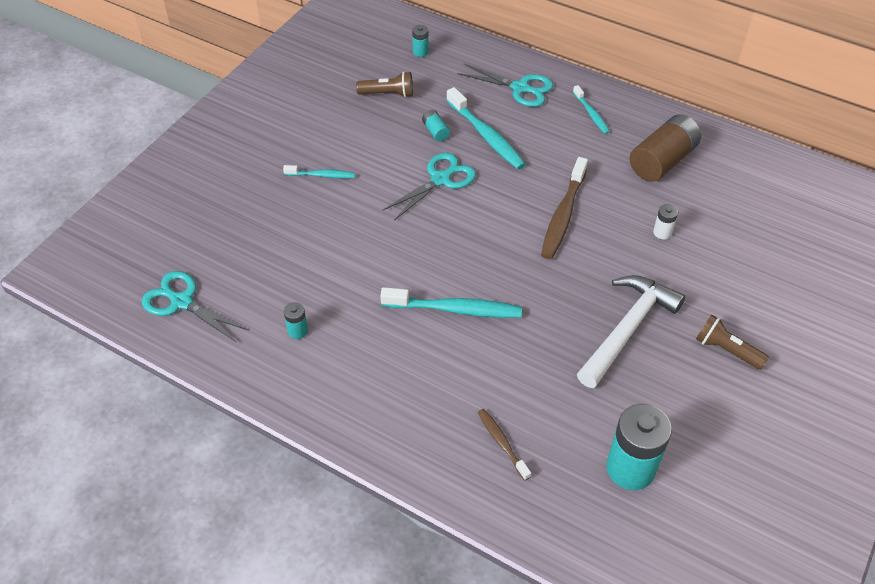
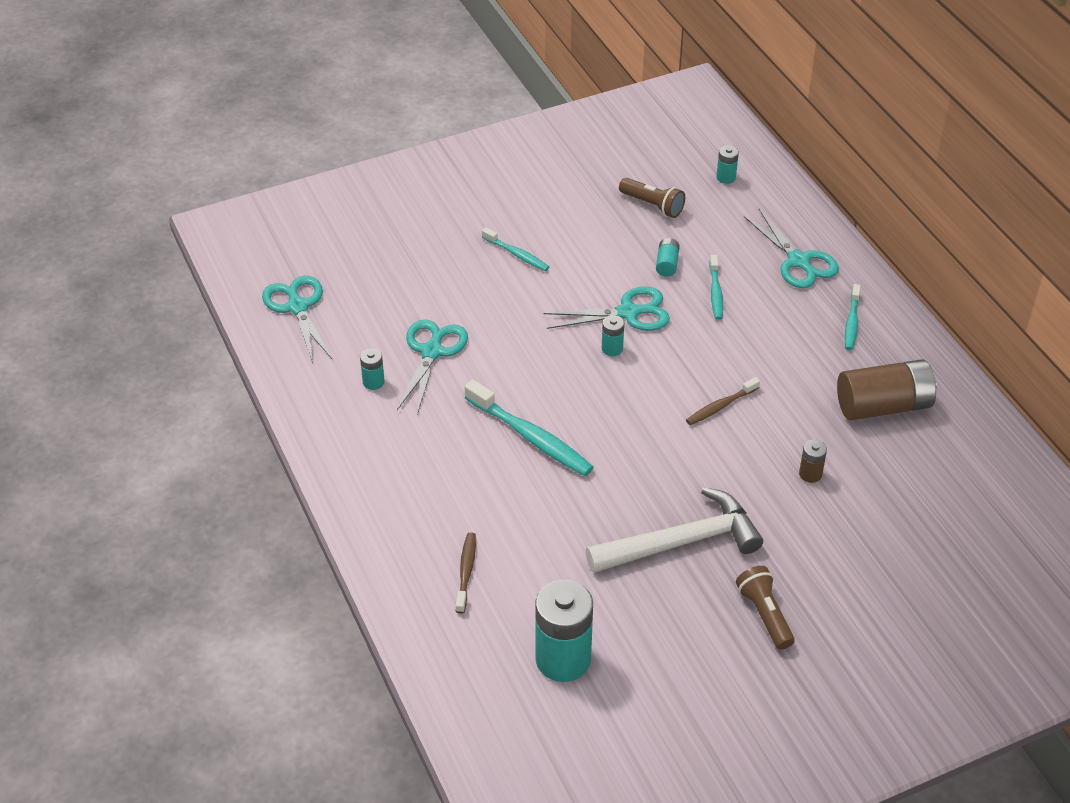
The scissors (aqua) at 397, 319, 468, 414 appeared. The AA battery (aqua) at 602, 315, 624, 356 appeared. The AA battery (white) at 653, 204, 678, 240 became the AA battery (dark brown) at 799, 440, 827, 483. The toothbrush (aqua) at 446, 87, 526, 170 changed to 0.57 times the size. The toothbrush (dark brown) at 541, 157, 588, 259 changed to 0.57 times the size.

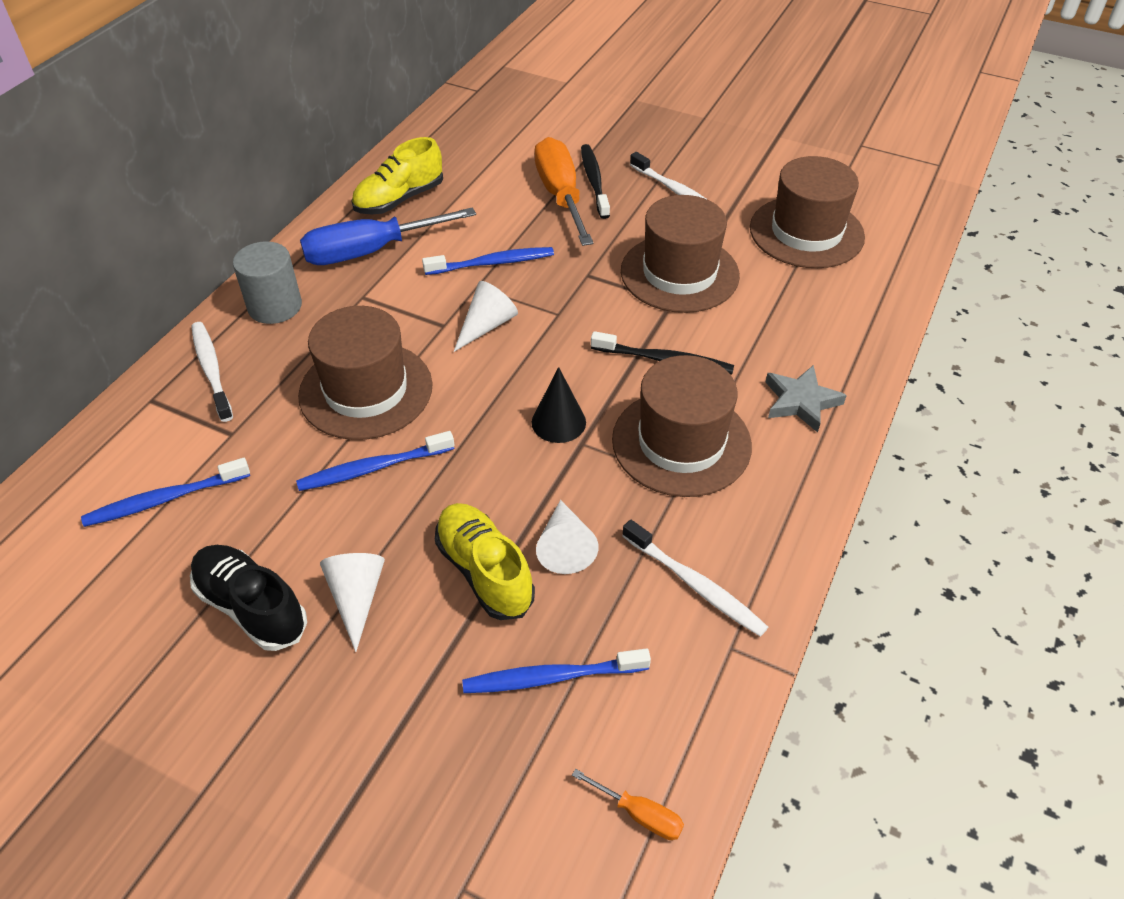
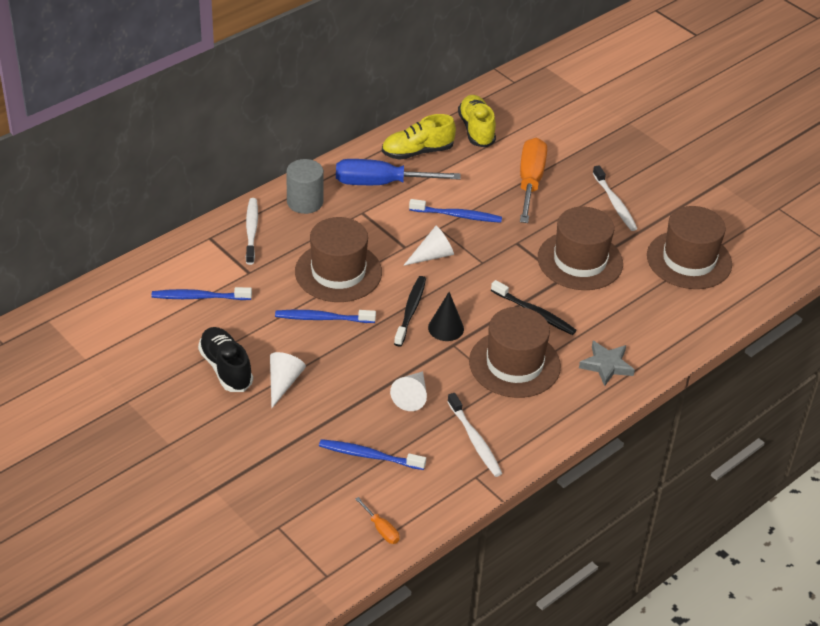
The shoe (yellow) moved from 435, 503, 535, 620 to 458, 95, 496, 147. The toothbrush (ebony) moved from 581, 144, 610, 219 to 394, 276, 426, 347.

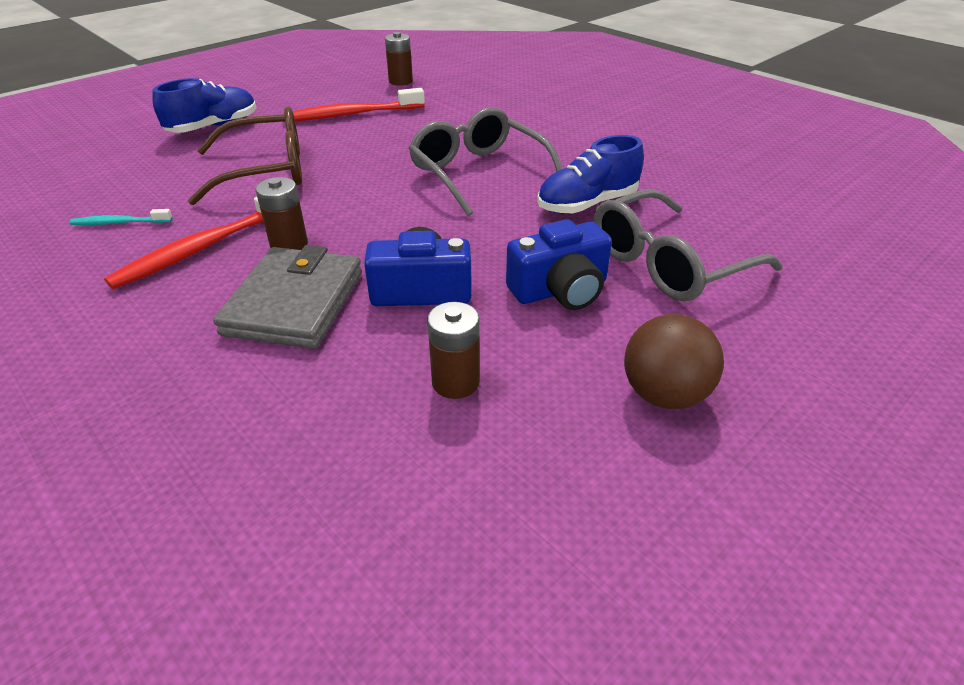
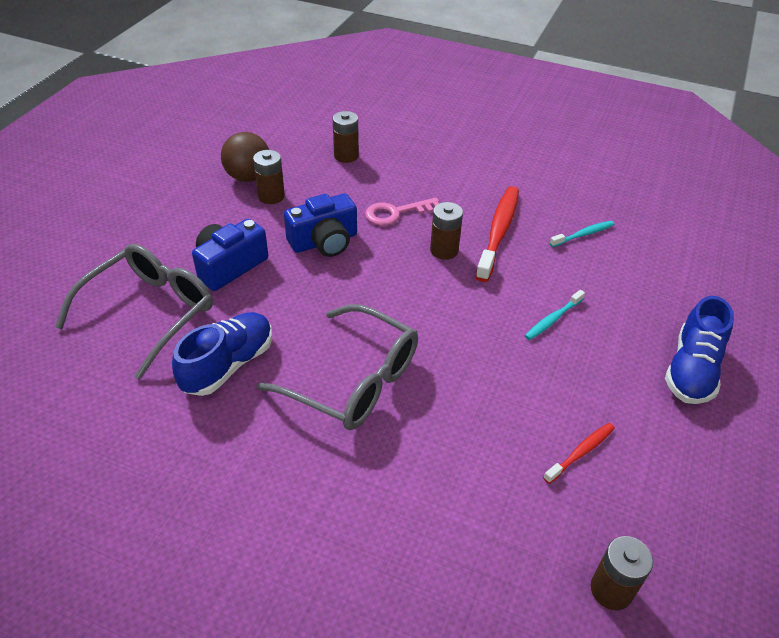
The AA battery (dark brown) at 333, 111, 359, 163 appeared. The ball (dark brown) moved from 624, 314, 724, 409 to 221, 132, 269, 182. The eyeglasses (dark brown) at 188, 106, 302, 205 was replaced by the toothbrush (aqua) at 525, 290, 585, 340. The billfold (ash-grey) at 213, 245, 362, 349 was replaced by the latchkey (pink) at 365, 198, 439, 226. The toothbrush (crimson) at 283, 88, 425, 122 changed to 0.52 times the size.

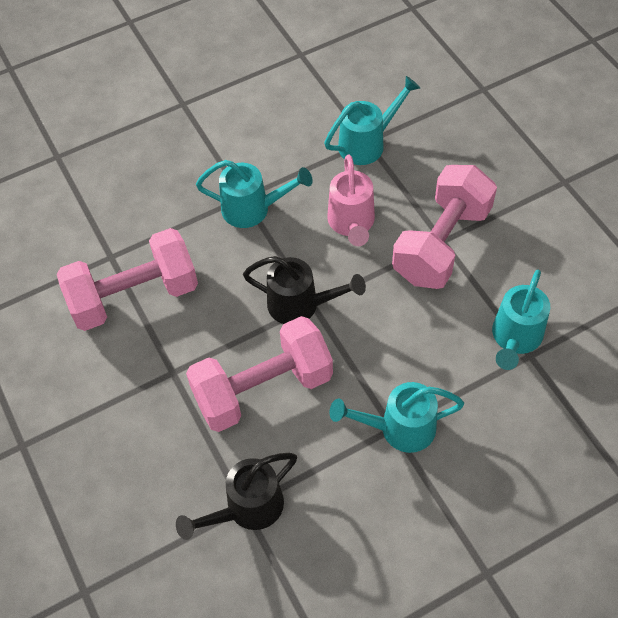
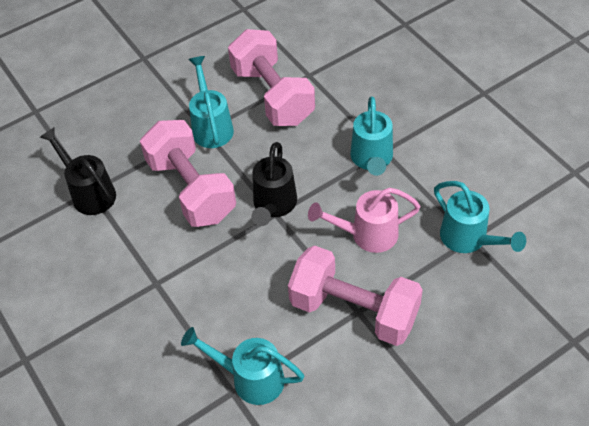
The sprinkling can (aqua) moved from 329, 382, 464, 453 to 188, 56, 234, 148.

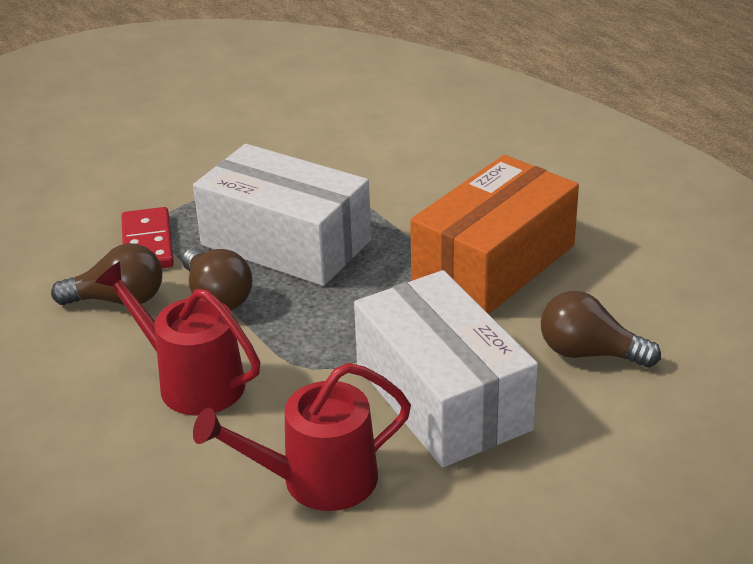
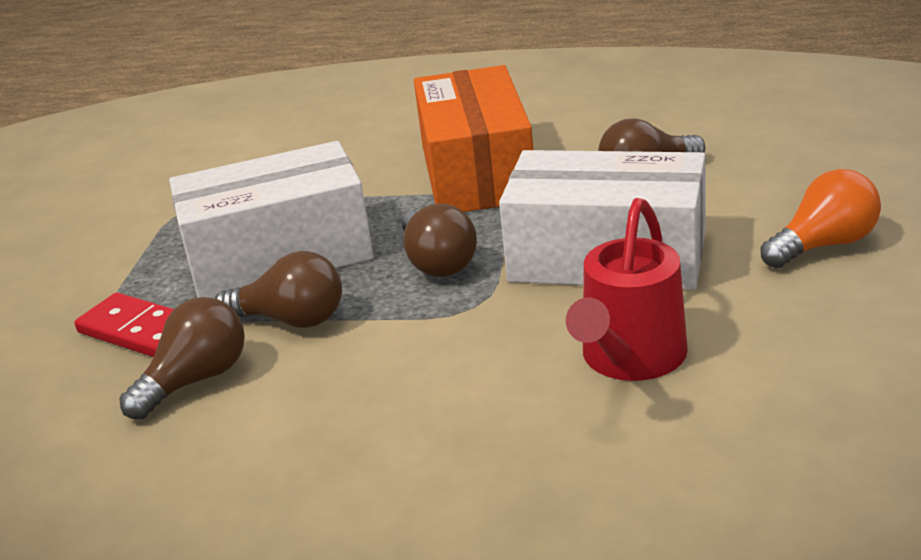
The sprinkling can (crimson) at 95, 262, 260, 415 disappeared. The lightbulb (dark brown) at 402, 204, 477, 277 appeared. The lightbulb (bright orange) at 760, 169, 881, 268 appeared.

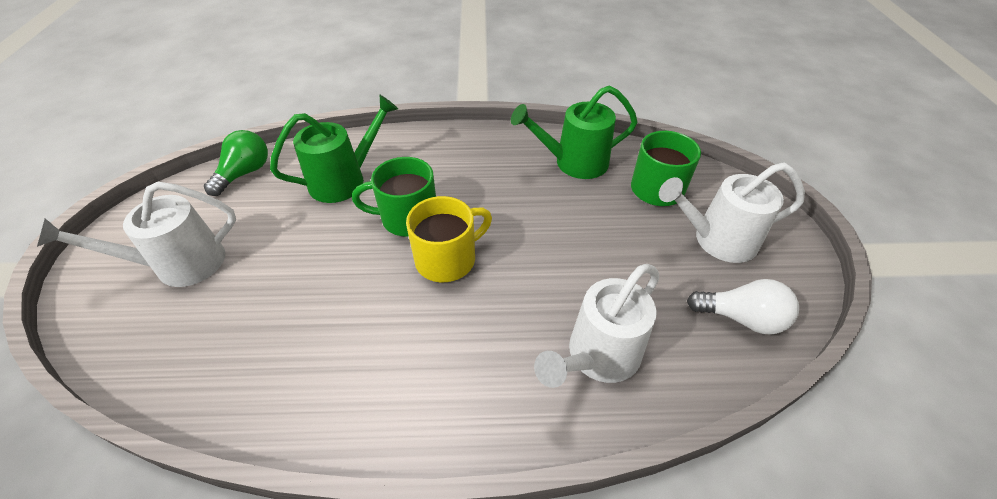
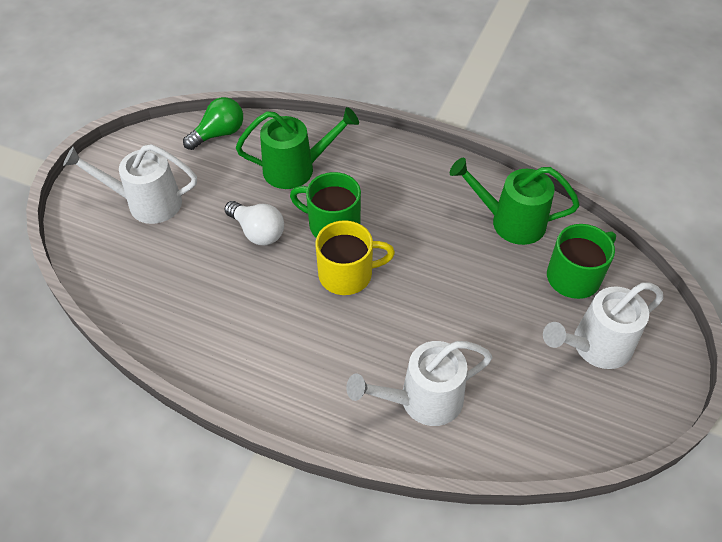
The lightbulb (white) moved from 687, 279, 799, 335 to 224, 201, 284, 245. The sprinkling can (white) at 659, 162, 805, 263 turned 45 degrees counterclockwise.

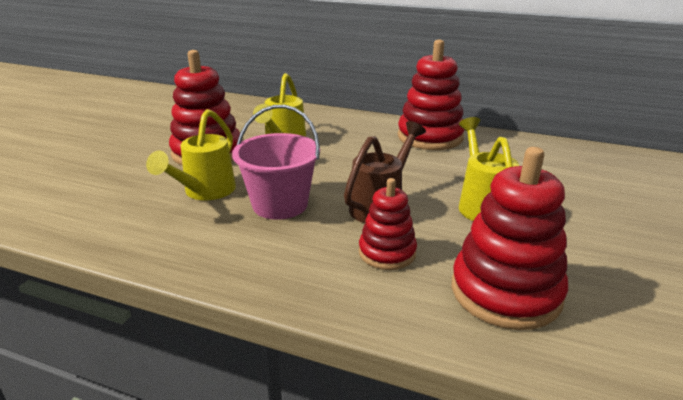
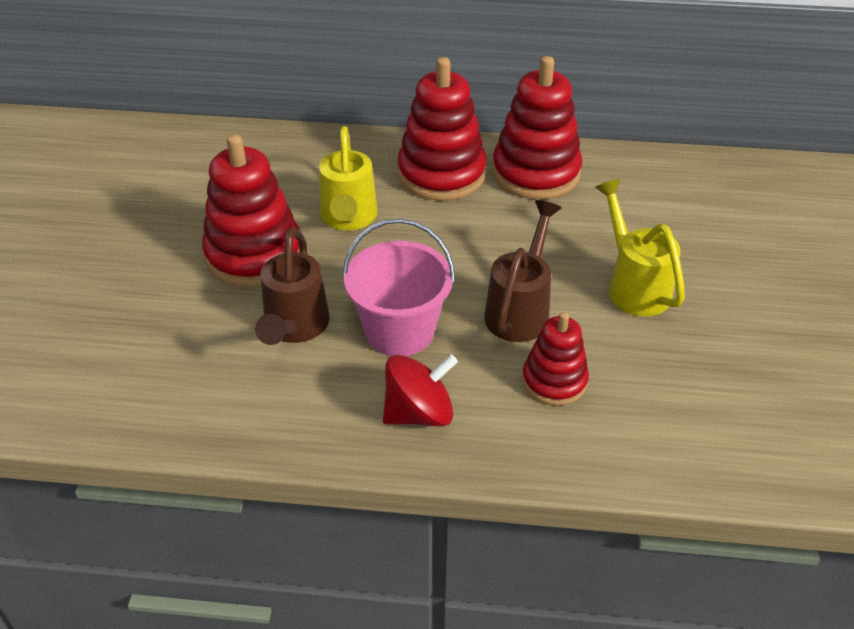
The whirligig (crimson) at 383, 354, 458, 427 appeared. The ring stacker (crimson) moved from 452, 147, 568, 330 to 397, 57, 487, 201. The sprinkling can (yellow) at 146, 109, 236, 200 became the sprinkling can (dark brown) at 255, 227, 330, 345.

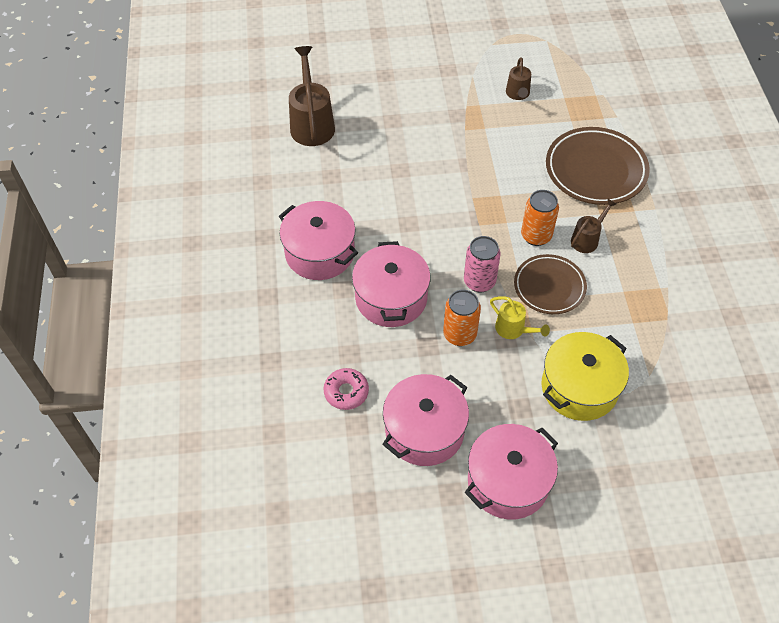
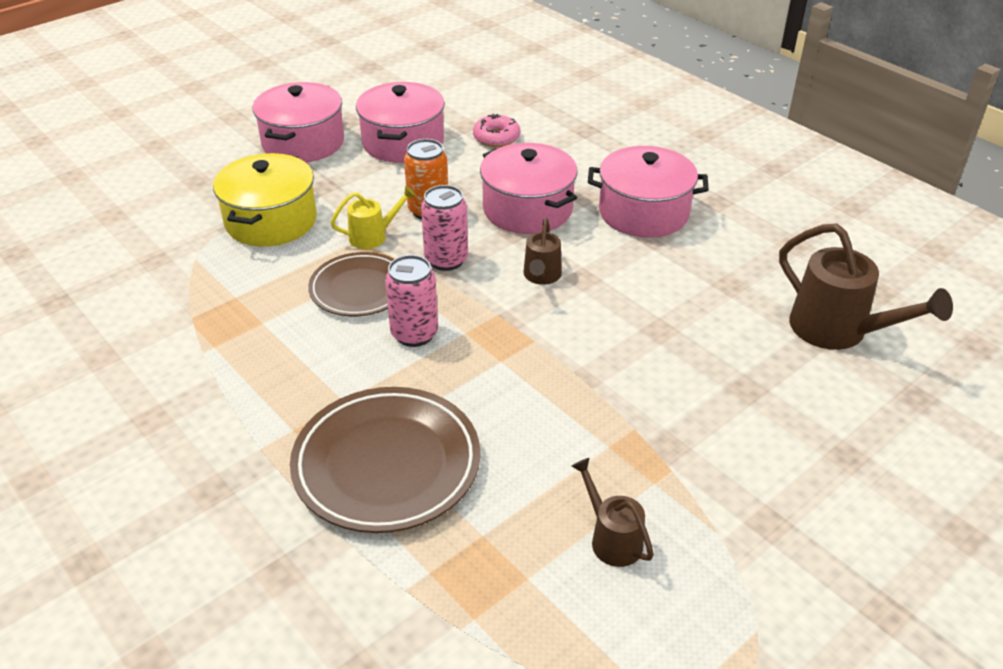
The sprinkling can (dark brown) moved from 571, 199, 616, 253 to 524, 218, 562, 285. The tin (bright orange) at 521, 190, 559, 246 became the tin (pink) at 385, 255, 438, 347. The sprinkling can (yellow) at 490, 296, 550, 339 turned 150 degrees clockwise.

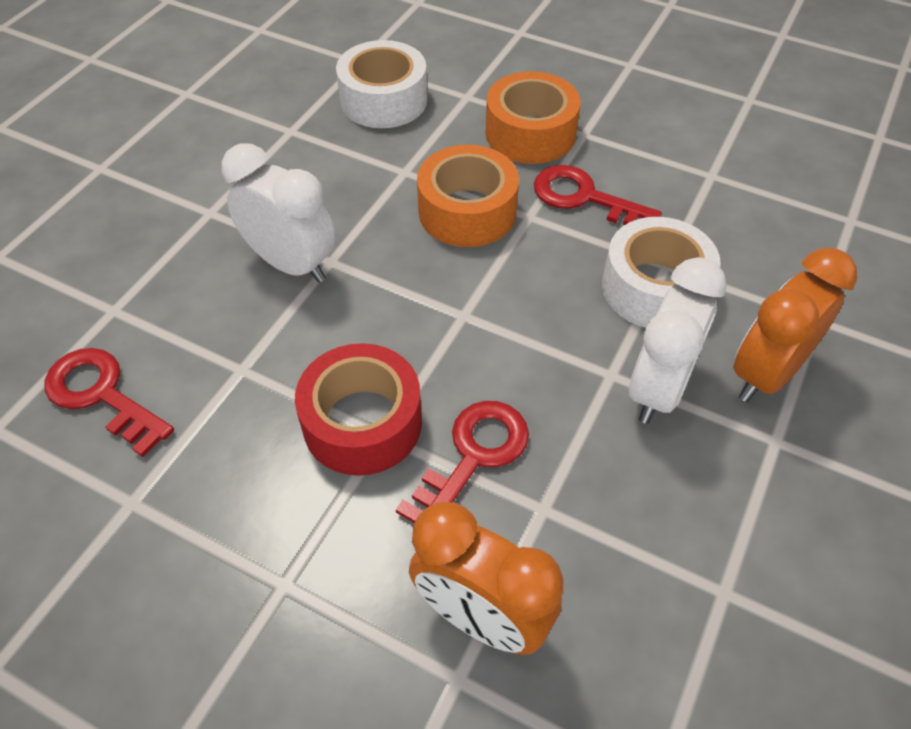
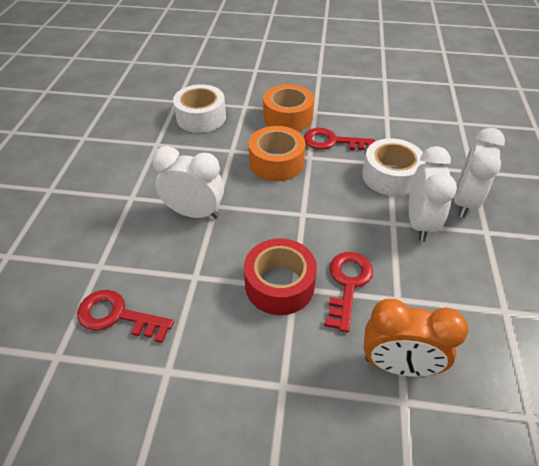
The bedside clock (bright orange) at 733, 248, 857, 402 became the bedside clock (white) at 454, 128, 505, 218.

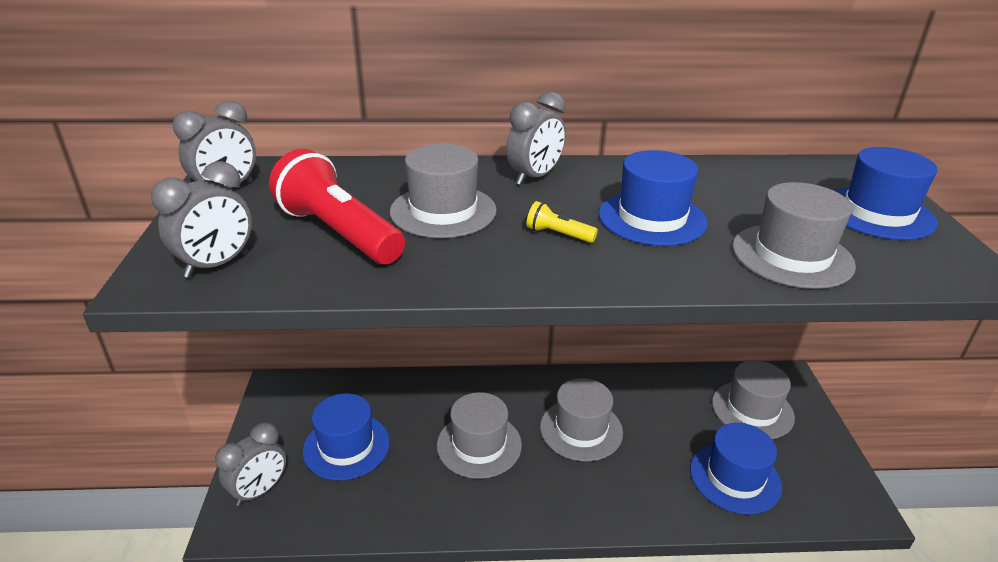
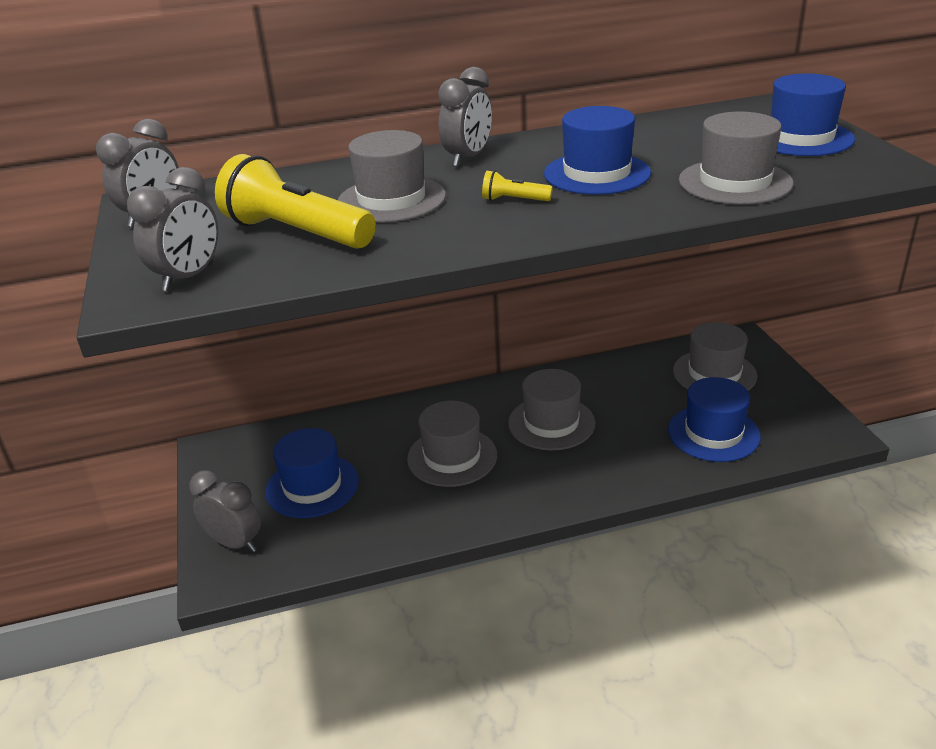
The torch (crimson) at 269, 149, 405, 264 became the torch (yellow) at 215, 154, 376, 249. The bedside clock (ash-grey) at 215, 422, 286, 506 turned 90 degrees counterclockwise.

